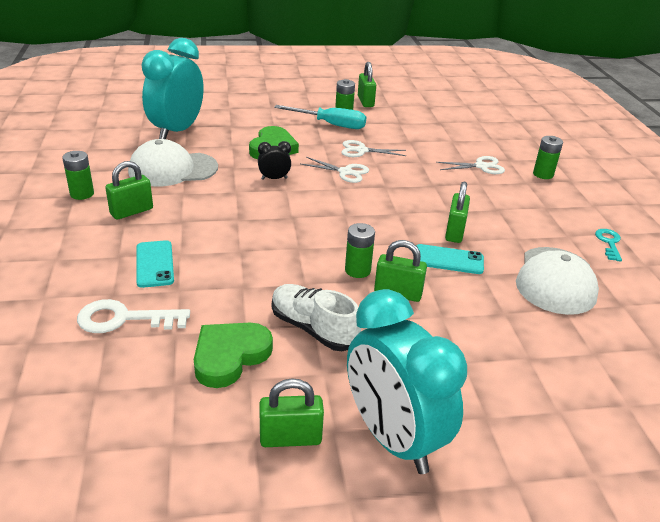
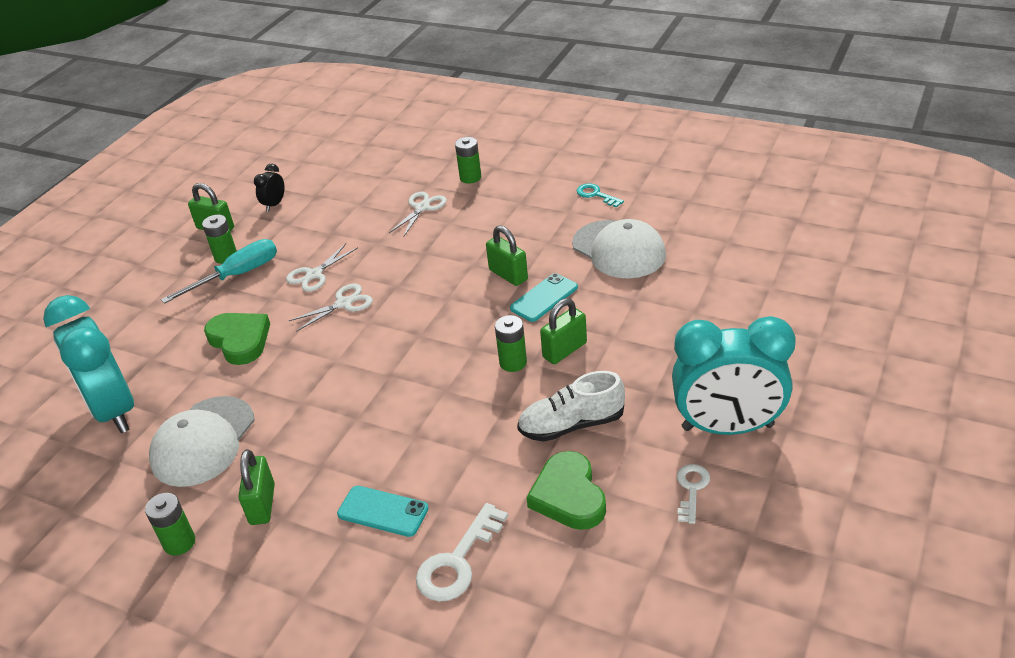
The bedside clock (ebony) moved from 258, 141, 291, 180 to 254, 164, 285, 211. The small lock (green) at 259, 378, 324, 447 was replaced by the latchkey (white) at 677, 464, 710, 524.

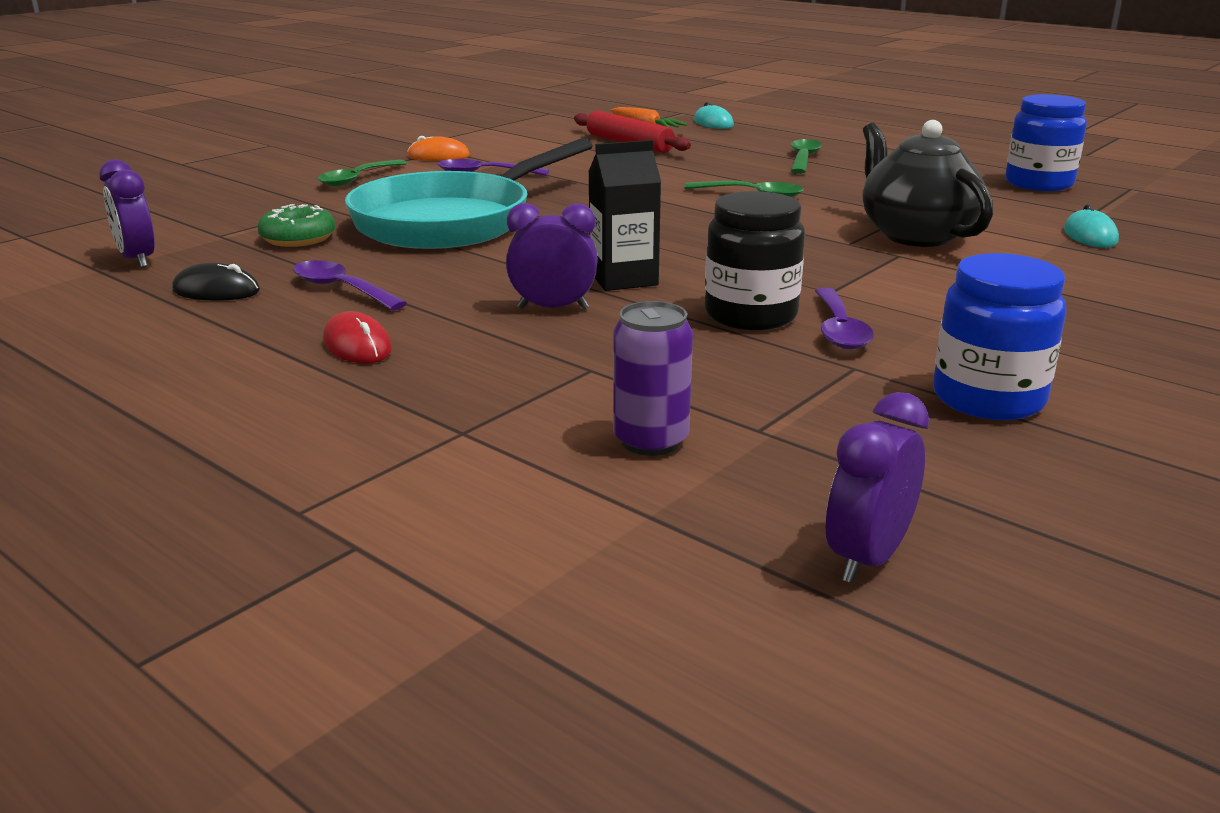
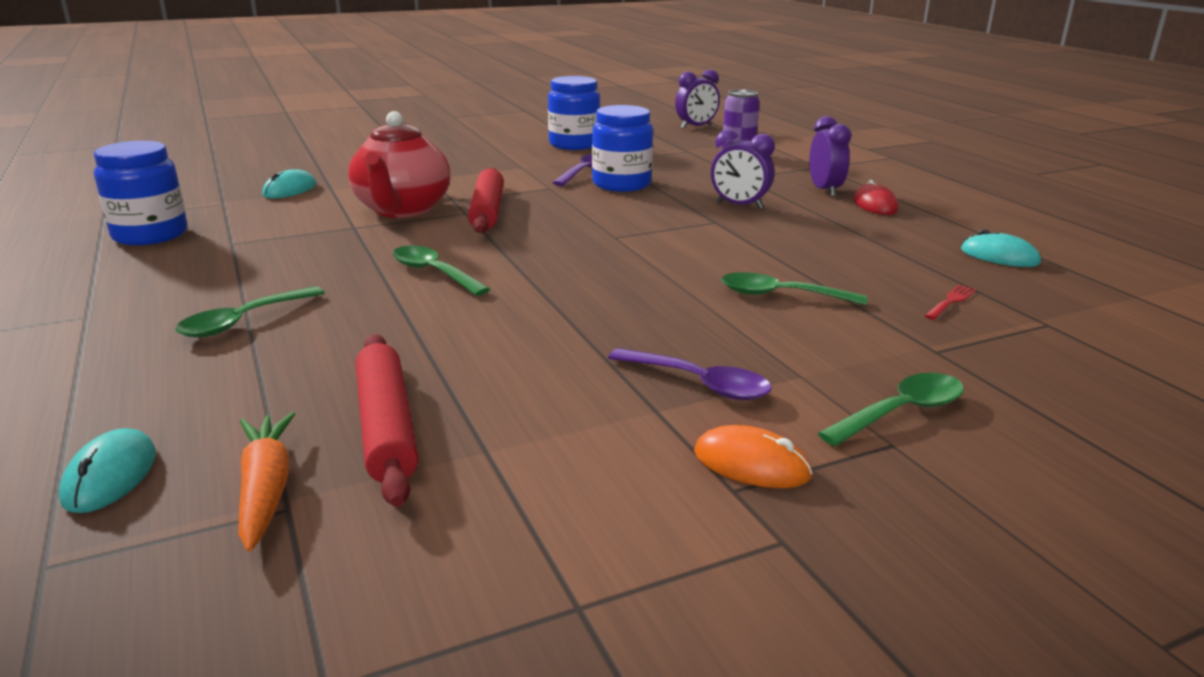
The tablespoon (royal purple) at 293, 260, 407, 310 disappeared. The milk carton (ebony) at 588, 140, 661, 291 disappeared. The dough roller (crimson) at 468, 168, 504, 233 appeared. The bedside clock (royal purple) moved from 99, 160, 155, 268 to 809, 116, 851, 197. The glazed donut (green) at 258, 204, 336, 247 was replaced by the dinner fork (crimson) at 925, 285, 976, 320. The frying pan (aqua) at 345, 138, 593, 249 was replaced by the tablespoon (green) at 721, 272, 867, 305. The PC mouse (ebony) at 172, 263, 260, 301 became the PC mouse (aqua) at 961, 229, 1041, 267. The jam jar (ebony) at 705, 191, 805, 330 became the jam jar (blue) at 592, 105, 653, 192. The tea pot (ebony) at 863, 120, 993, 247 became the tea pot (crimson) at 348, 111, 451, 218.

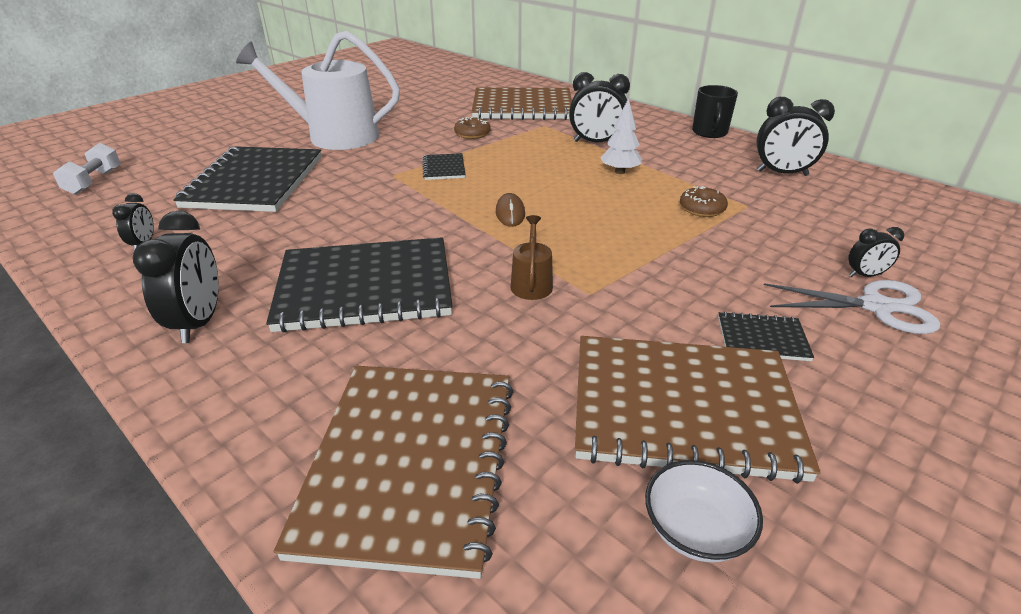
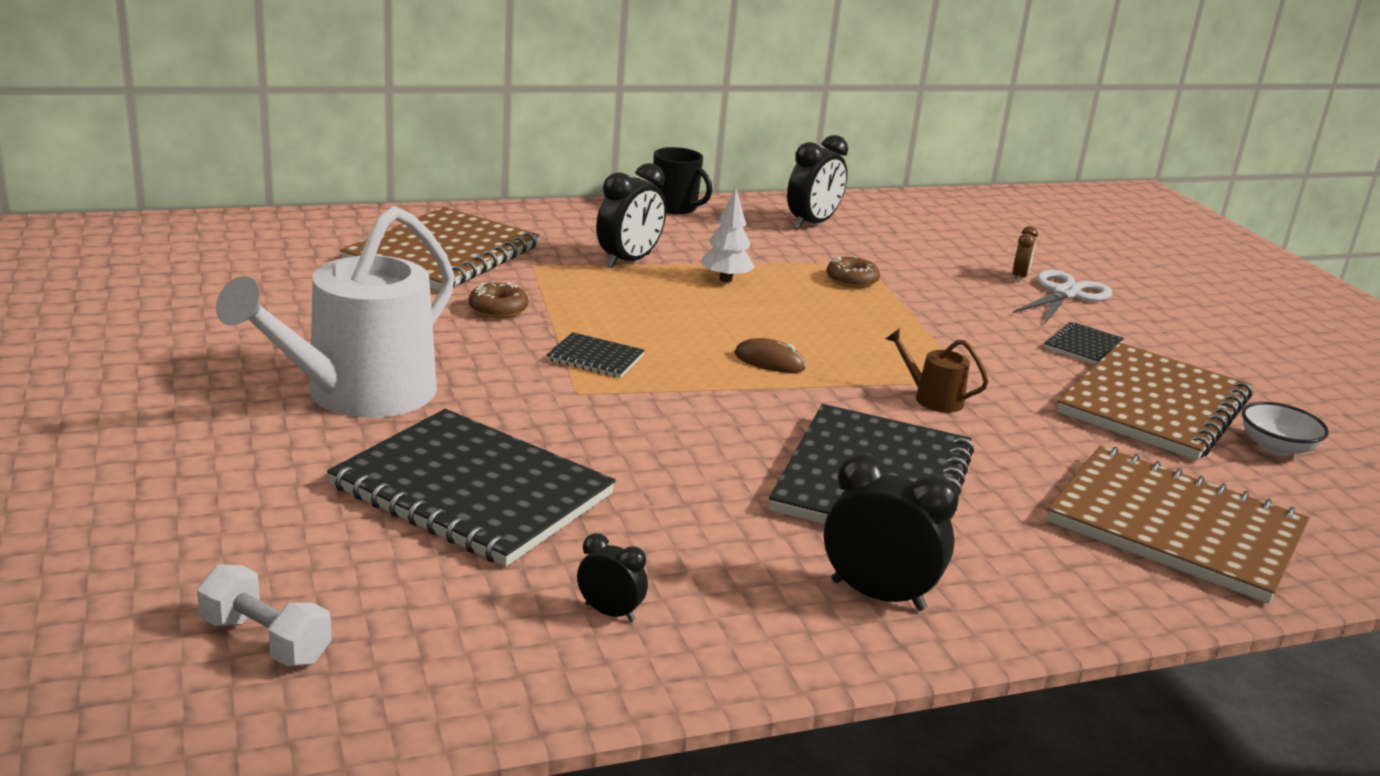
The bedside clock (ebony) at 848, 227, 904, 277 became the bedside clock (dark brown) at 1013, 226, 1038, 282.

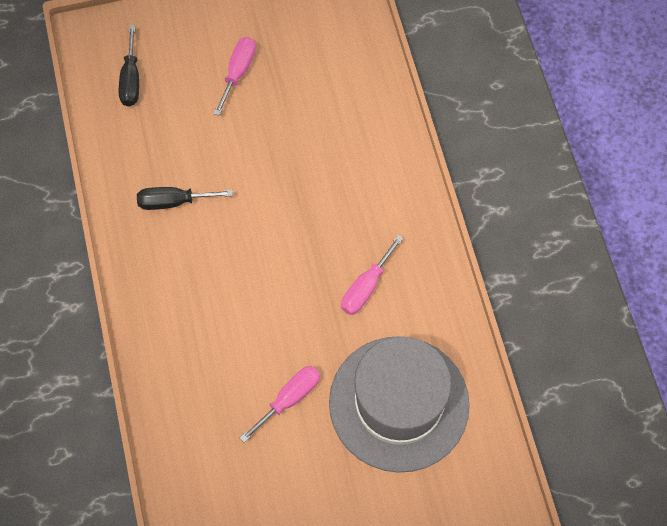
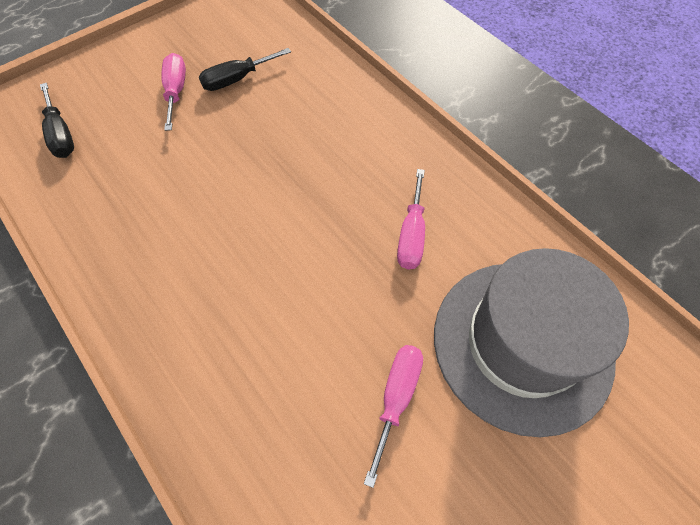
The screwdriver (ebony) moved from 137, 187, 233, 210 to 199, 48, 291, 91.

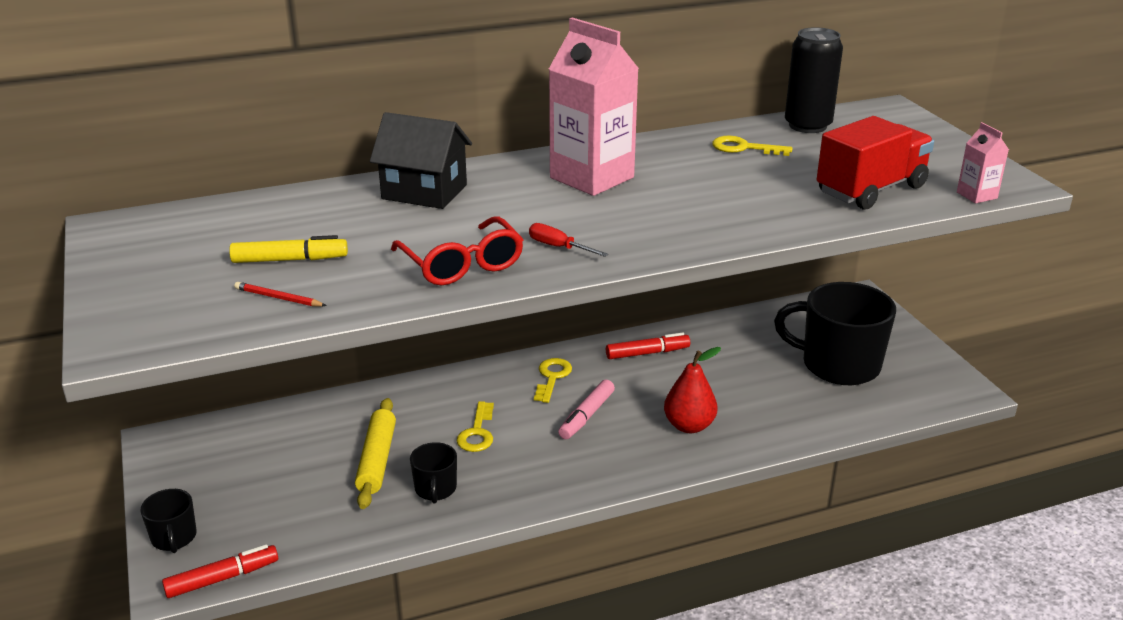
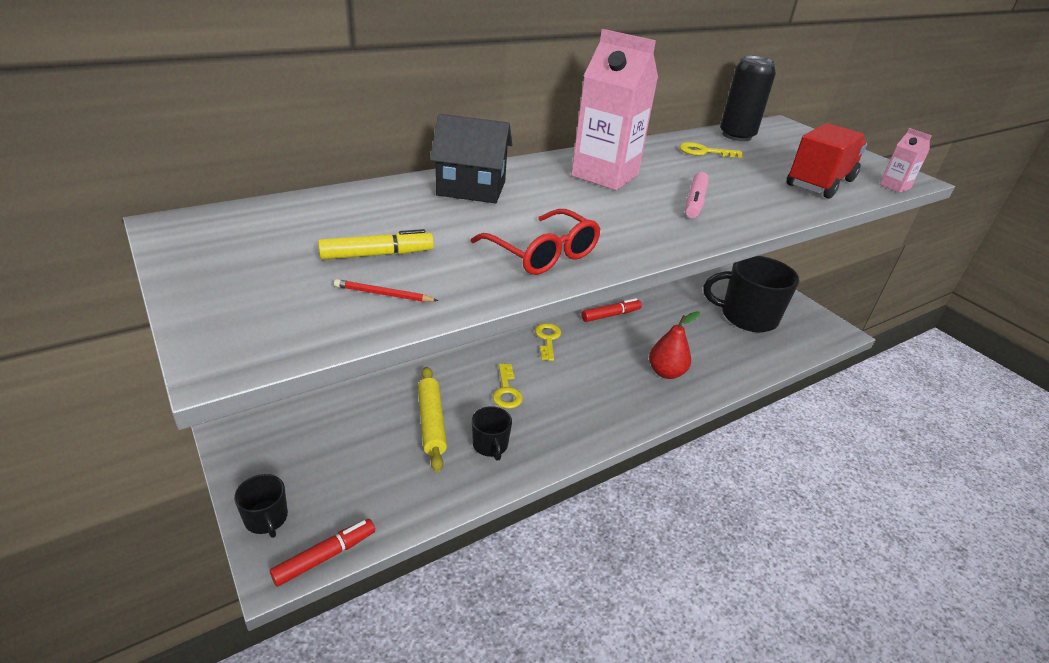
The screwdriver (crimson) at 529, 223, 608, 257 disappeared. The marker (pink) moved from 558, 379, 615, 439 to 685, 172, 709, 218.

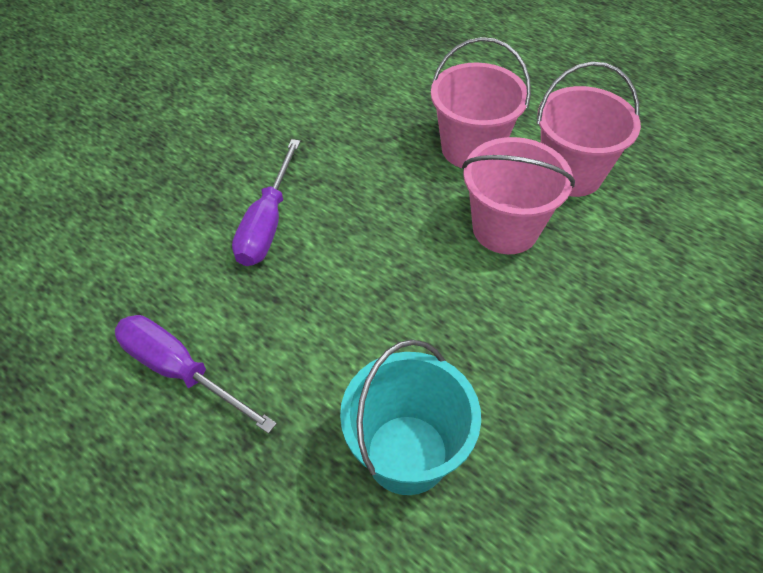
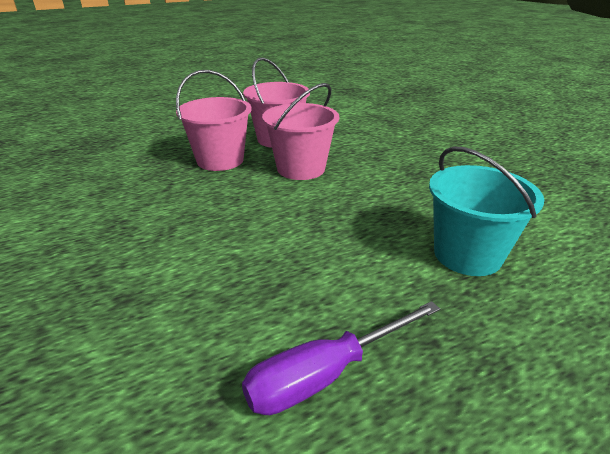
The screwdriver (royal purple) at 232, 139, 300, 266 disappeared.

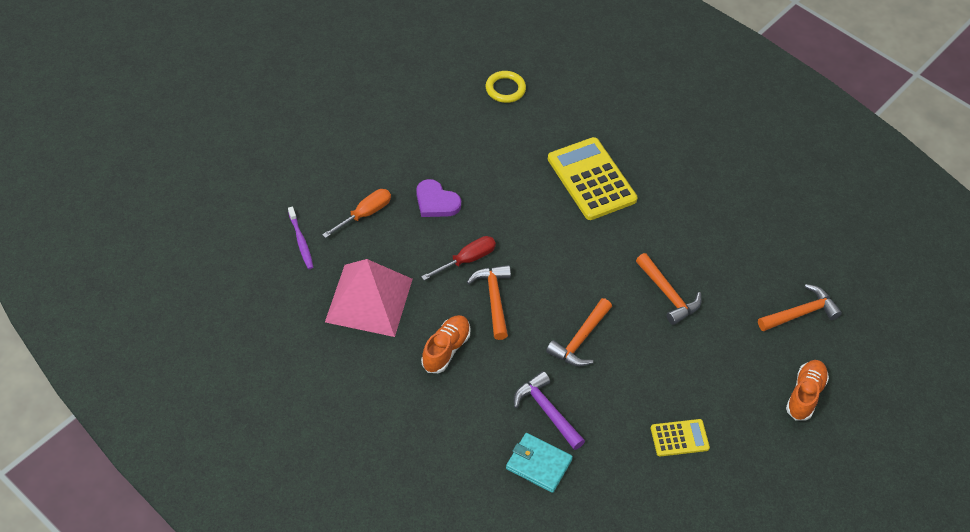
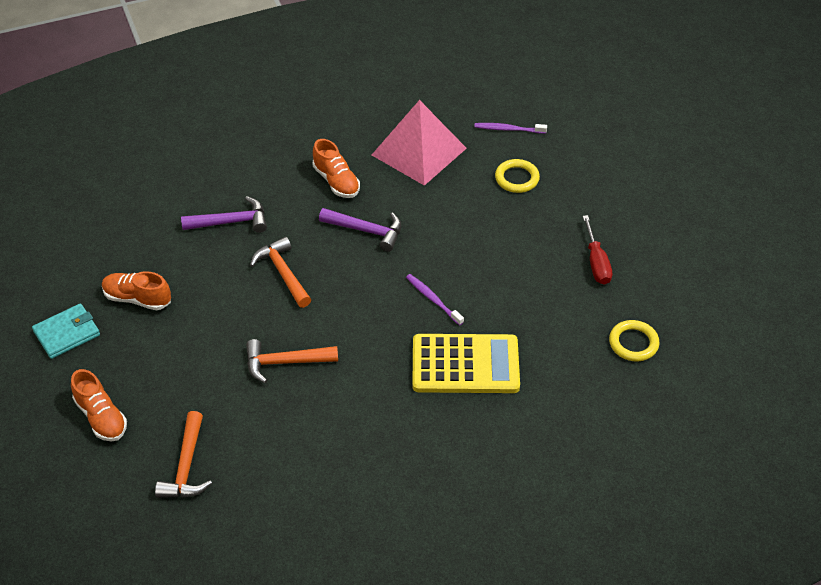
The heart (royal purple) at 416, 179, 461, 217 disappeared. The toothbrush (royal purple) at 406, 274, 464, 326 appeared. The screwdriver (crimson) moved from 421, 236, 496, 280 to 583, 215, 612, 285. The billfold (aqua) moved from 506, 433, 573, 493 to 32, 303, 100, 359. The screwdriver (bright orange) at 322, 189, 391, 238 was replaced by the ring (yellow) at 495, 159, 540, 193. The calculator (yellow) at 651, 419, 710, 457 was replaced by the shoe (bright orange) at 102, 271, 171, 310. The hammer (bright orange) at 467, 265, 511, 340 became the hammer (royal purple) at 319, 208, 401, 252.

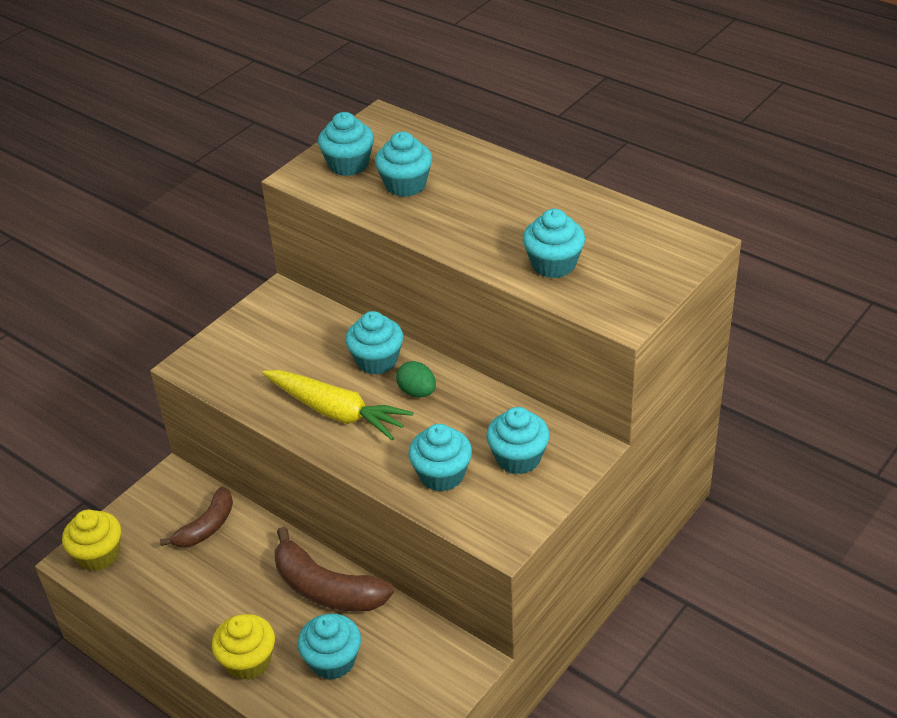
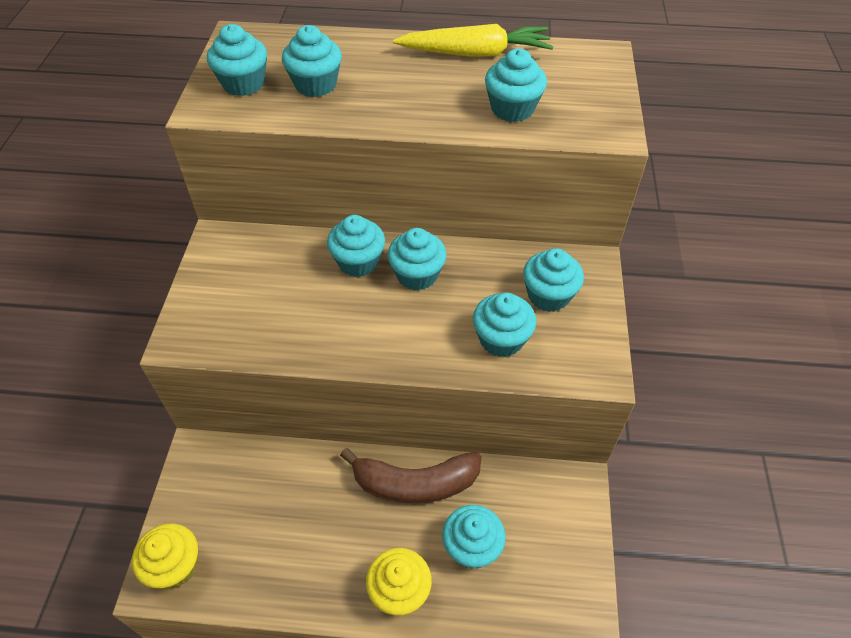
The banana fruit (dark brown) at 160, 487, 233, 548 disappeared. The carrot (yellow) moved from 262, 370, 413, 440 to 393, 24, 554, 57. The egg (green) at 396, 361, 436, 398 was replaced by the muffin (aqua) at 387, 228, 447, 290.

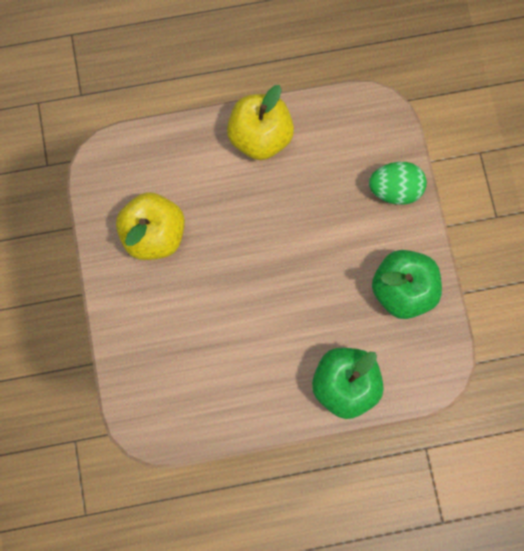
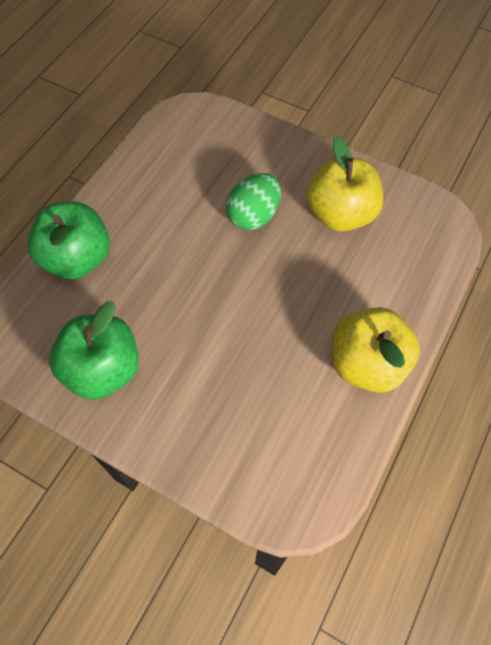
The egg (green) moved from 369, 162, 427, 205 to 226, 173, 281, 230.

